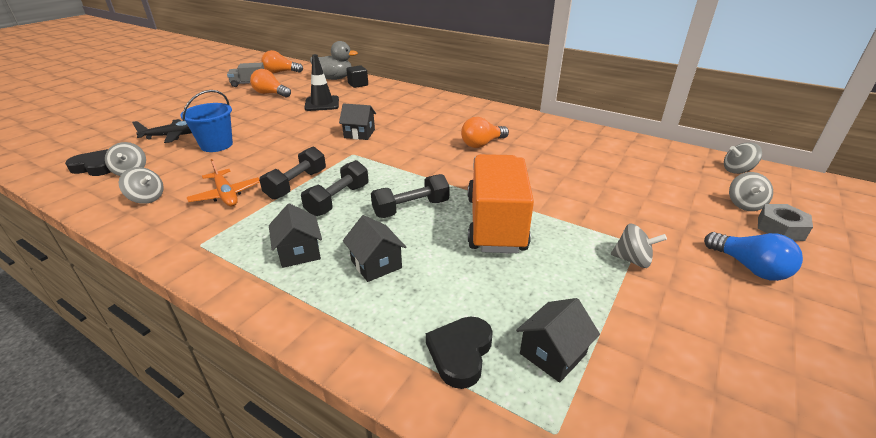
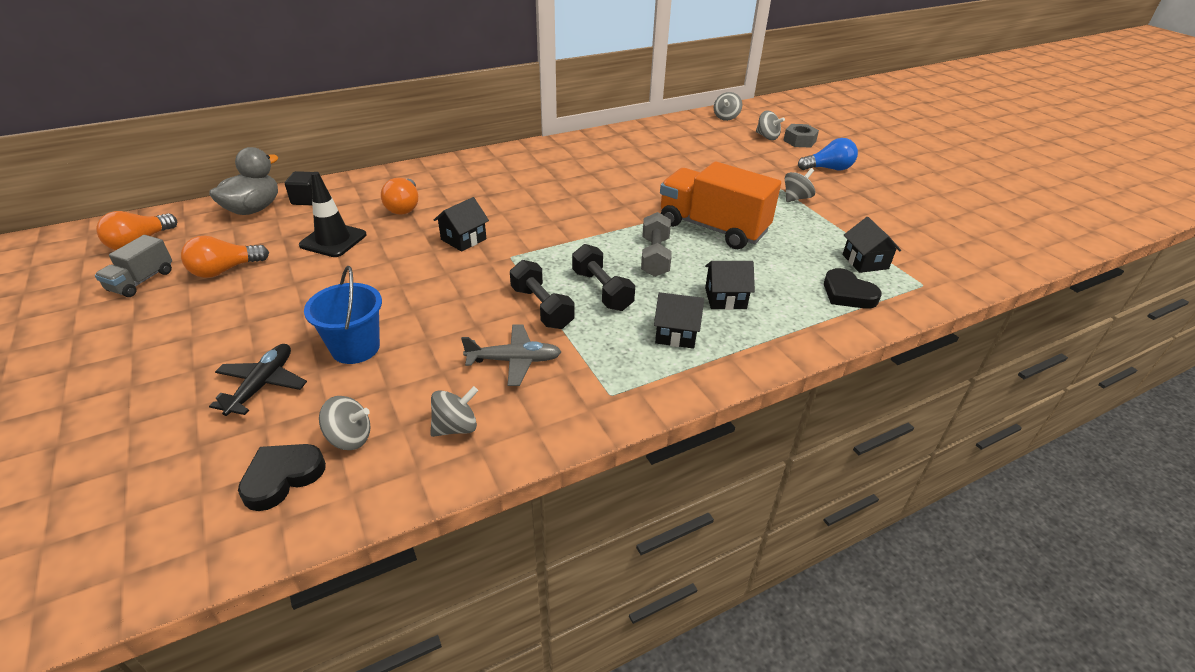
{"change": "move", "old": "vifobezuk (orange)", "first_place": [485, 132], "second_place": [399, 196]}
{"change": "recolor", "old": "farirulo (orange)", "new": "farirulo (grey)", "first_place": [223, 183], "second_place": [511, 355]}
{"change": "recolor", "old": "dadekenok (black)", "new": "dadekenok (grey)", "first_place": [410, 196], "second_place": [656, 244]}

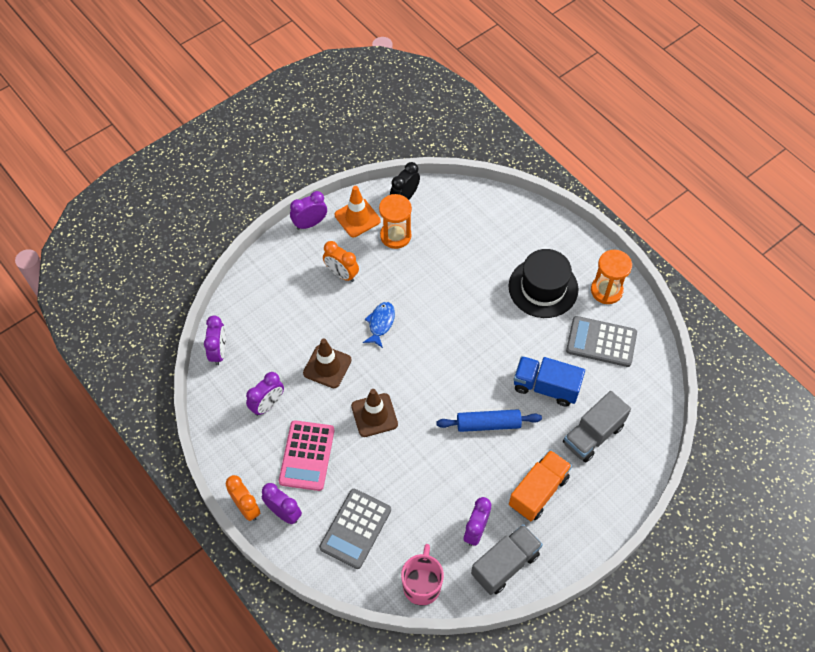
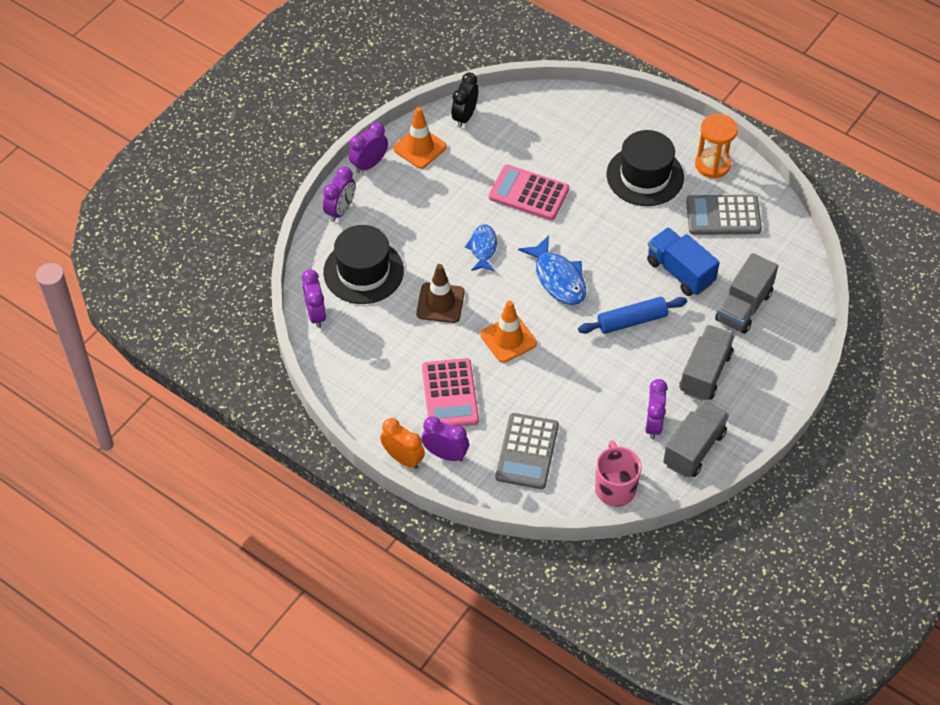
{"change": "move", "old": "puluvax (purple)", "first_place": [265, 394], "second_place": [339, 194]}
{"change": "insert", "new": "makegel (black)", "second_place": [363, 264]}
{"change": "recolor", "old": "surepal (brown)", "new": "surepal (orange)", "first_place": [374, 413], "second_place": [508, 331]}
{"change": "insert", "new": "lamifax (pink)", "second_place": [529, 192]}
{"change": "insert", "new": "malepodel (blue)", "second_place": [552, 270]}
{"change": "rotate", "old": "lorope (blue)", "first_place": [549, 381], "second_place": [683, 261], "degrees": 45}
{"change": "recolor", "old": "lorope (orange)", "new": "lorope (grey)", "first_place": [540, 485], "second_place": [707, 363]}
{"change": "delete", "old": "puluvax (orange)", "first_place": [341, 261]}
{"change": "delete", "old": "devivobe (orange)", "first_place": [395, 221]}

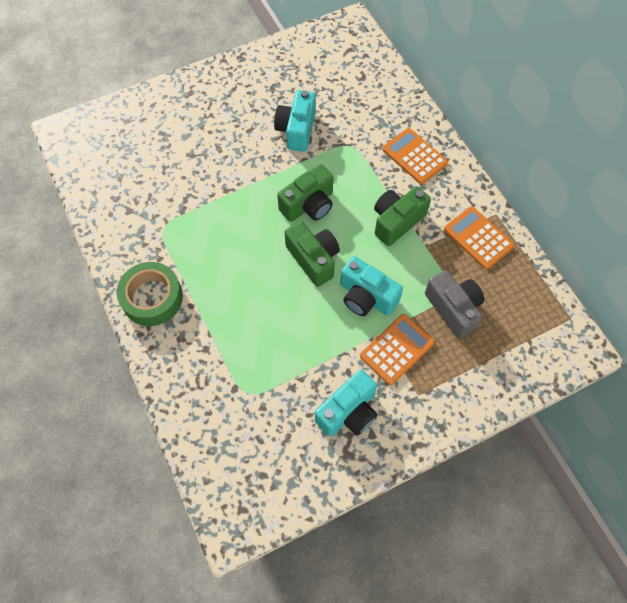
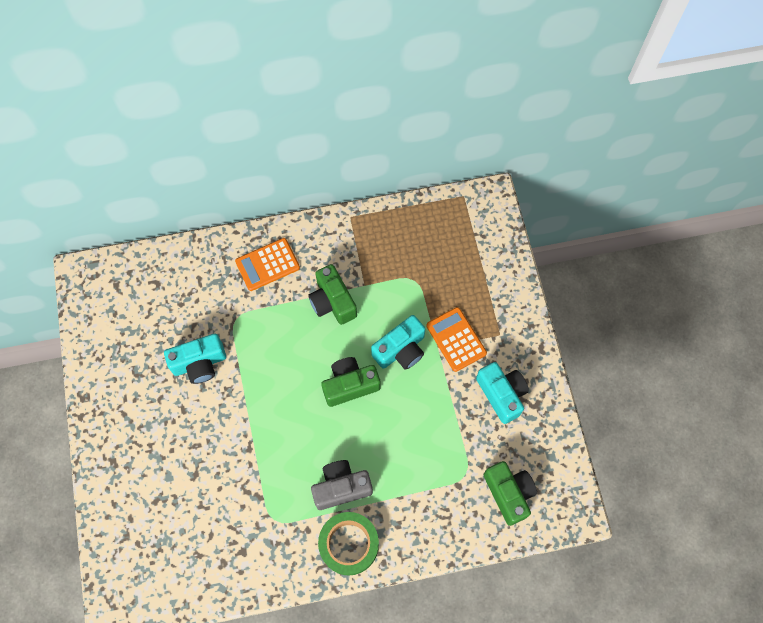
{"change": "rotate", "old": "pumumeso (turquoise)", "first_place": [295, 121], "second_place": [195, 359], "degrees": -45}
{"change": "move", "old": "pumumeso (grey)", "first_place": [454, 304], "second_place": [342, 485]}
{"change": "move", "old": "pumumeso (green)", "first_place": [305, 193], "second_place": [510, 493]}
{"change": "delete", "old": "lamifax (orange)", "first_place": [479, 237]}

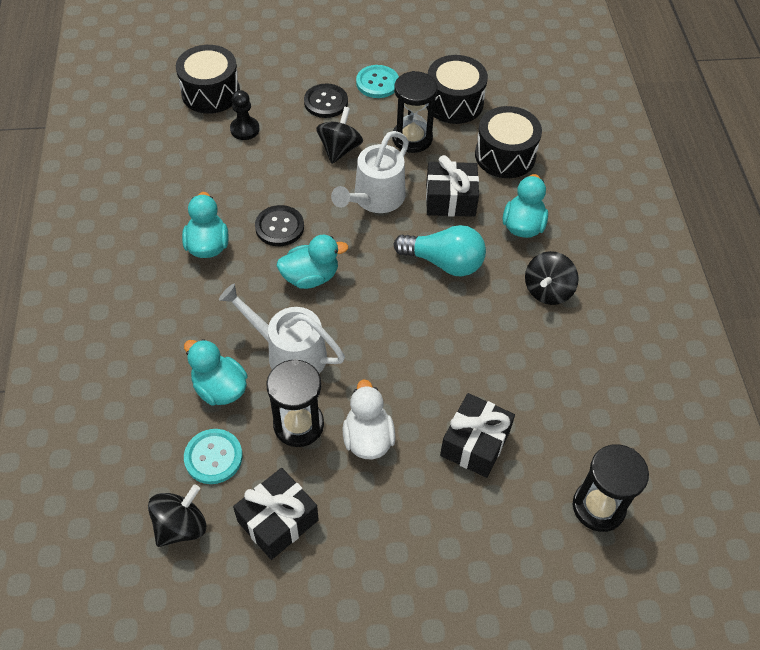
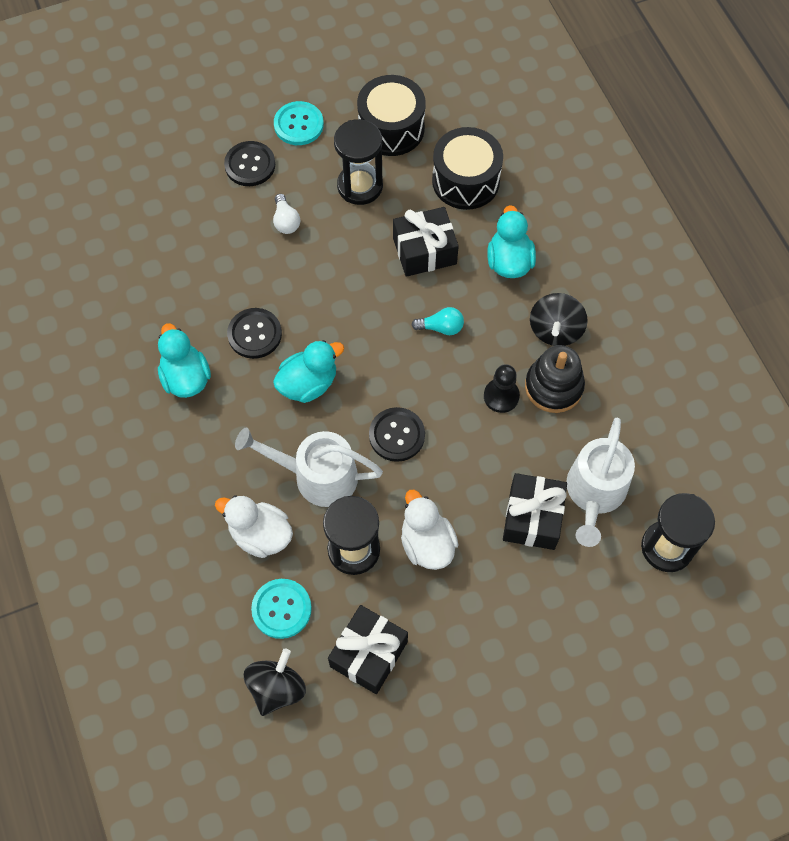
{"change": "recolor", "old": "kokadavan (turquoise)", "new": "kokadavan (white)", "first_place": [216, 372], "second_place": [254, 526]}
{"change": "replace", "old": "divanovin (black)", "new": "vifobezuk (white)", "first_place": [339, 135], "second_place": [286, 214]}
{"change": "insert", "new": "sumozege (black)", "second_place": [397, 434]}
{"change": "resize", "old": "vifobezuk (turquoise)", "first_place": [440, 250], "second_place": [438, 321], "factor": 0.52}
{"change": "move", "old": "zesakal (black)", "first_place": [245, 115], "second_place": [502, 388]}
{"change": "insert", "new": "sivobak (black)", "second_place": [555, 379]}
{"change": "move", "old": "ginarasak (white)", "first_place": [370, 172], "second_place": [600, 482]}
{"change": "delete", "old": "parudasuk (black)", "first_place": [208, 79]}

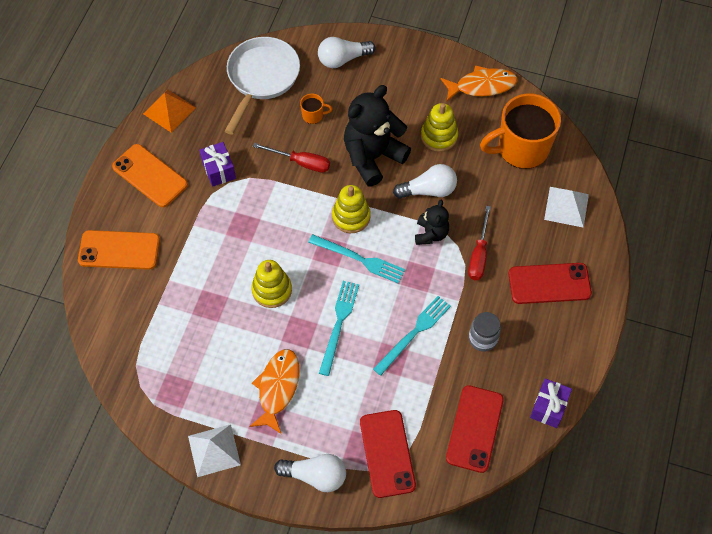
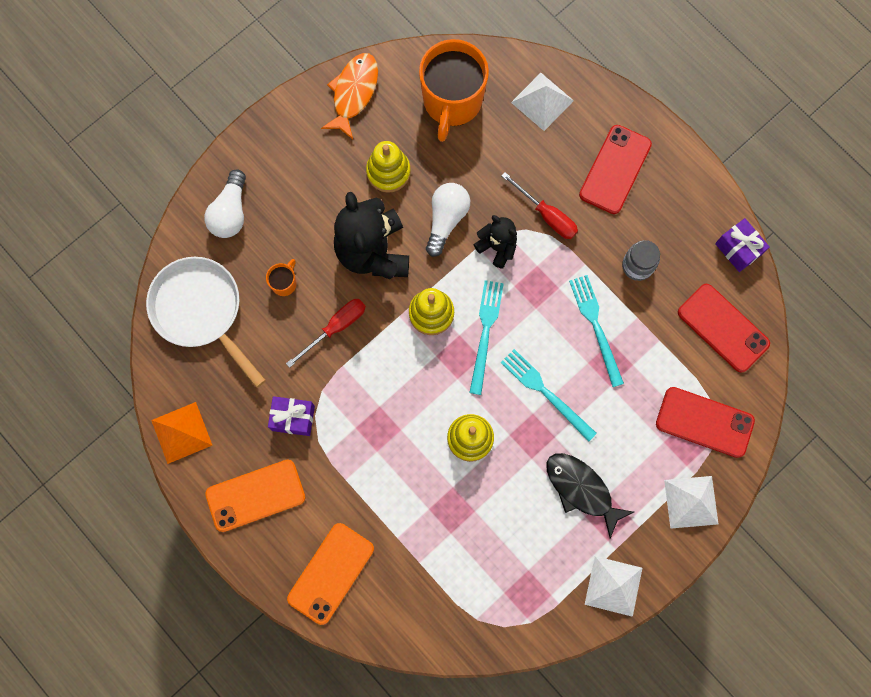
{"change": "rotate", "old": "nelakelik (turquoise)", "first_place": [356, 258], "second_place": [486, 337], "degrees": -45}
{"change": "recolor", "old": "malepodel (orange)", "new": "malepodel (black)", "first_place": [274, 391], "second_place": [590, 496]}
{"change": "replace", "old": "vifobezuk (white)", "new": "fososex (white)", "first_place": [310, 473], "second_place": [691, 502]}

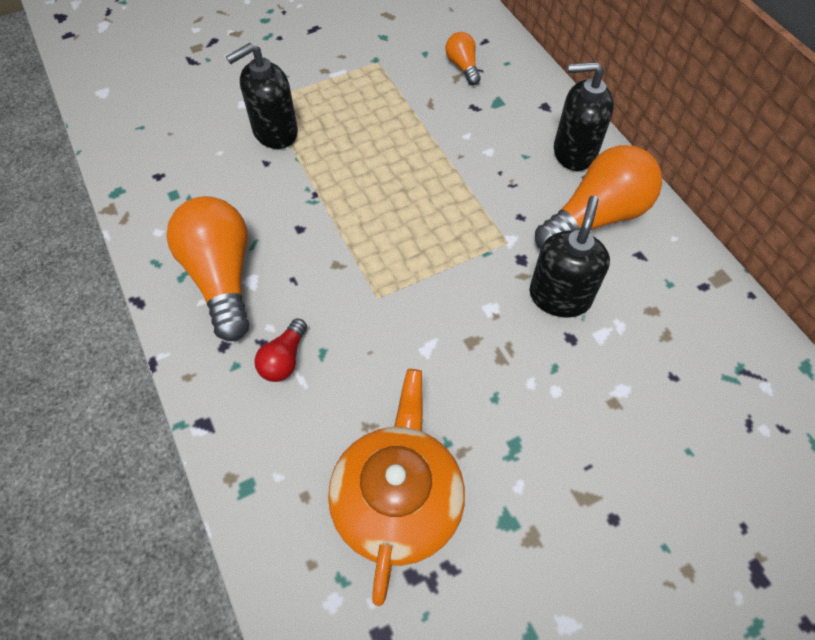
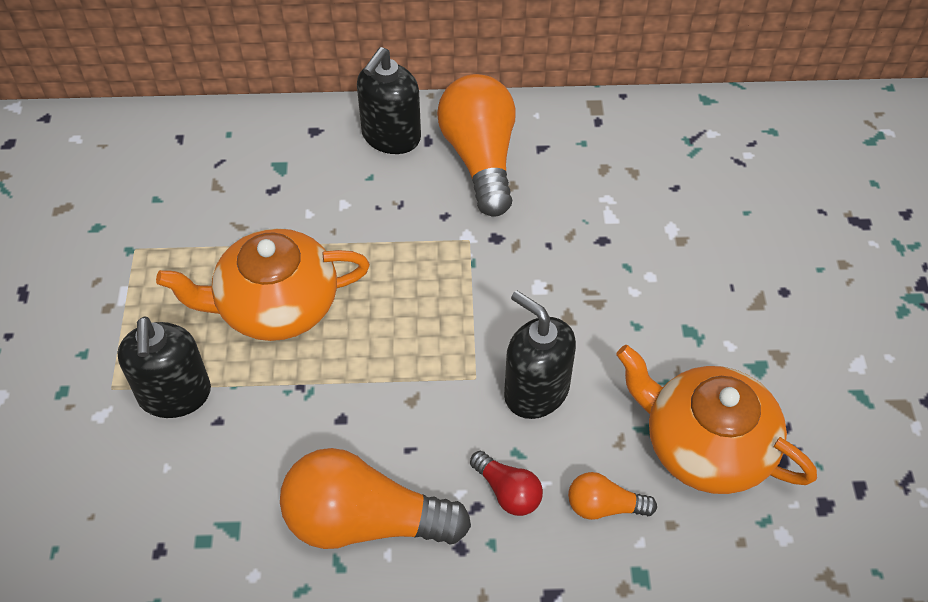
{"change": "insert", "new": "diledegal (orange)", "second_place": [263, 284]}
{"change": "move", "old": "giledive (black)", "first_place": [570, 257], "second_place": [540, 355]}
{"change": "move", "old": "vifobezuk (orange)", "first_place": [463, 58], "second_place": [612, 496]}

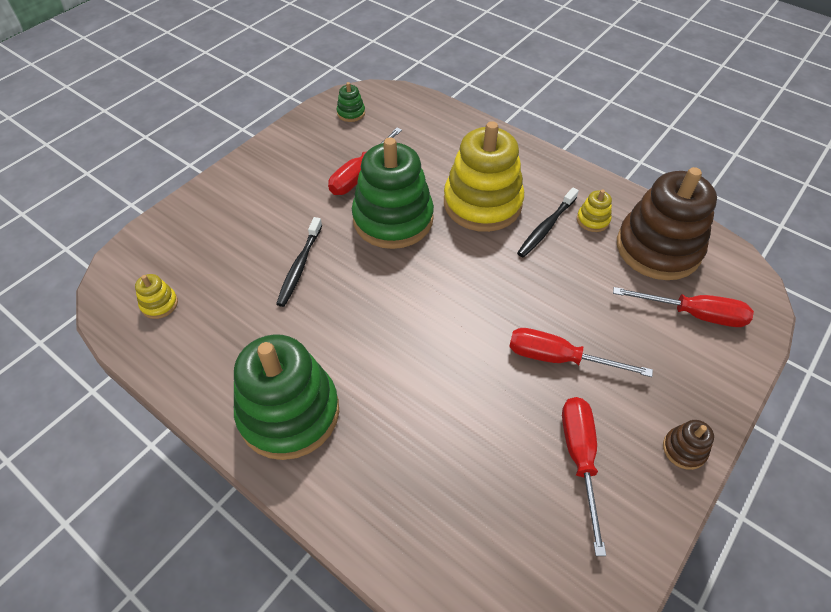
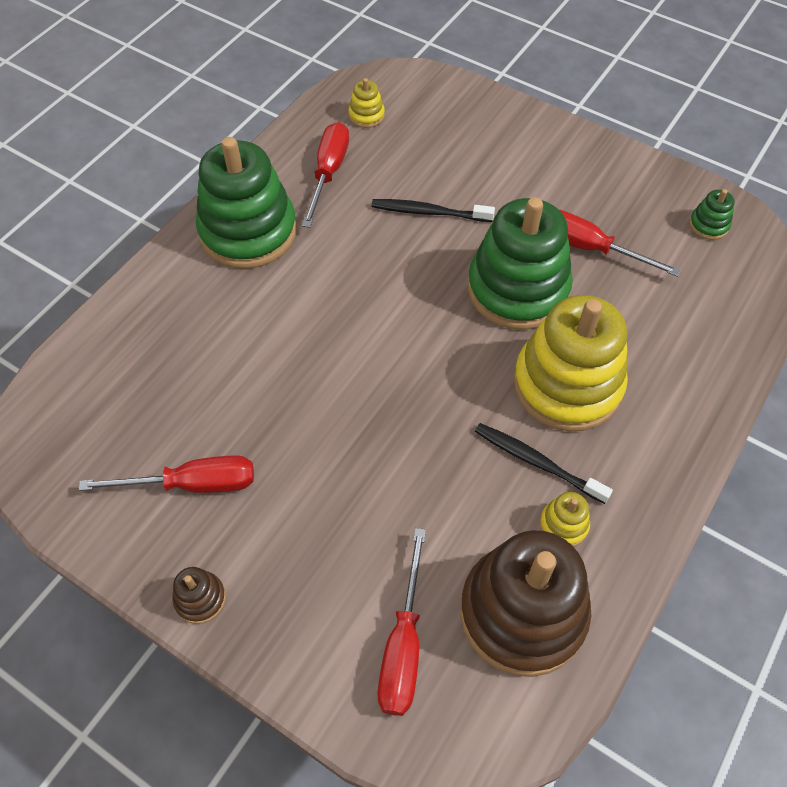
{"change": "move", "old": "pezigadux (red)", "first_place": [581, 352], "second_place": [325, 175]}

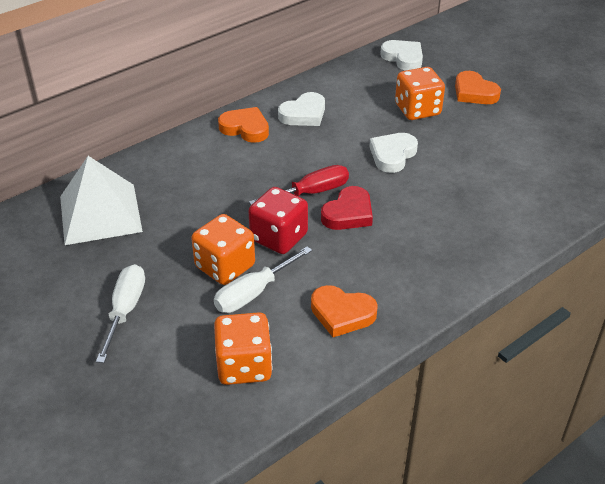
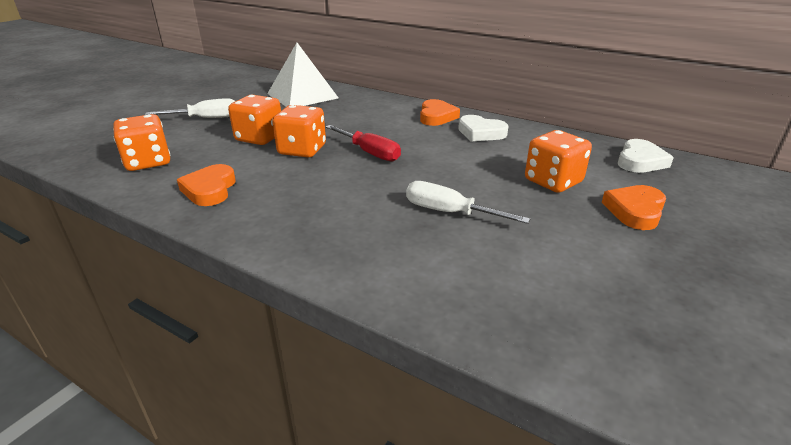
{"change": "recolor", "old": "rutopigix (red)", "new": "rutopigix (orange)", "first_place": [278, 220], "second_place": [299, 131]}
{"change": "move", "old": "pezigadux (white)", "first_place": [263, 279], "second_place": [468, 202]}
{"change": "delete", "old": "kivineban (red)", "first_place": [347, 208]}
{"change": "delete", "old": "kivineban (white)", "first_place": [394, 153]}

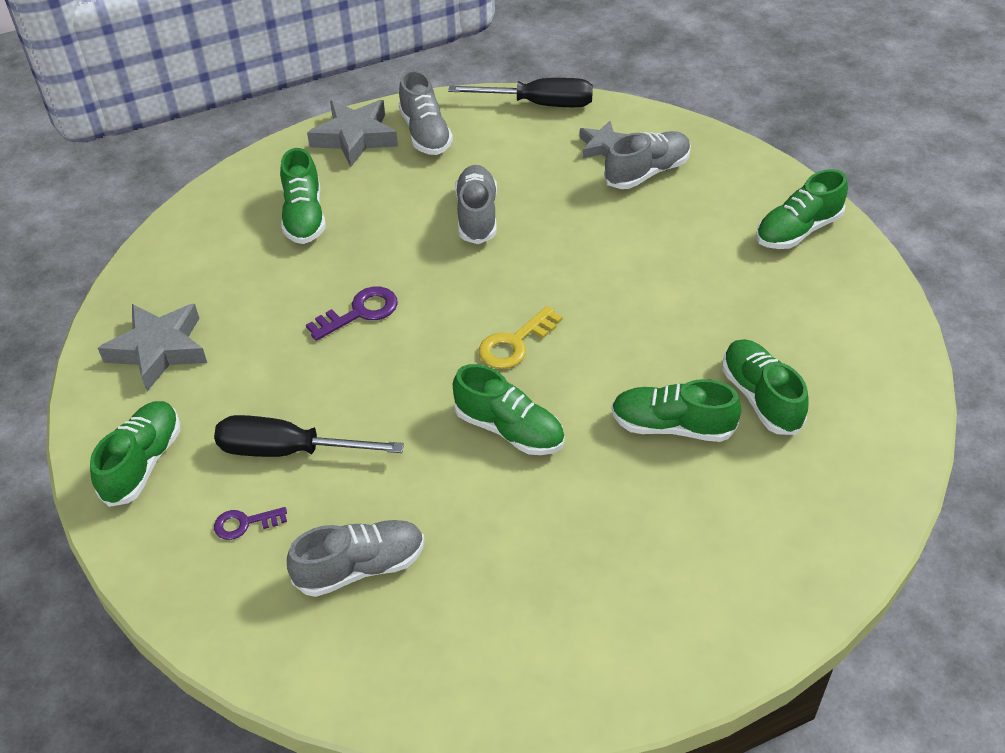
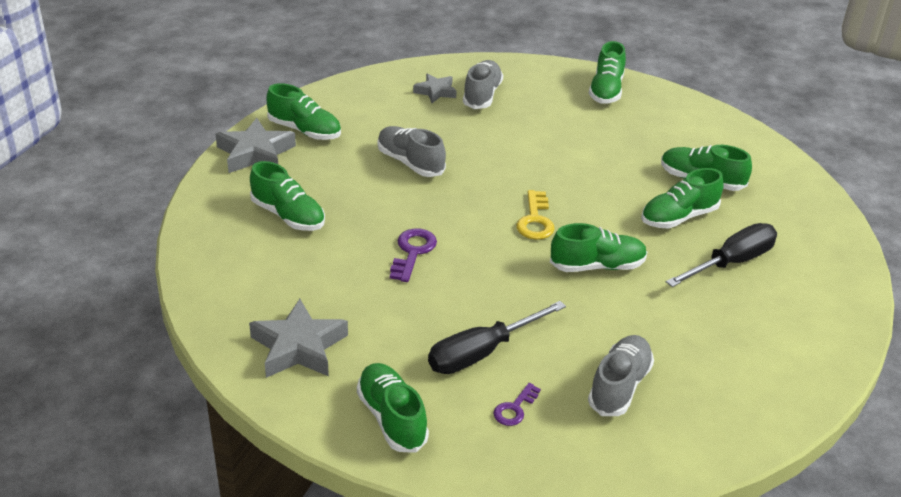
{"change": "recolor", "old": "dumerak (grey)", "new": "dumerak (green)", "first_place": [425, 112], "second_place": [303, 111]}
{"change": "move", "old": "pezigadux (black)", "first_place": [520, 92], "second_place": [721, 255]}

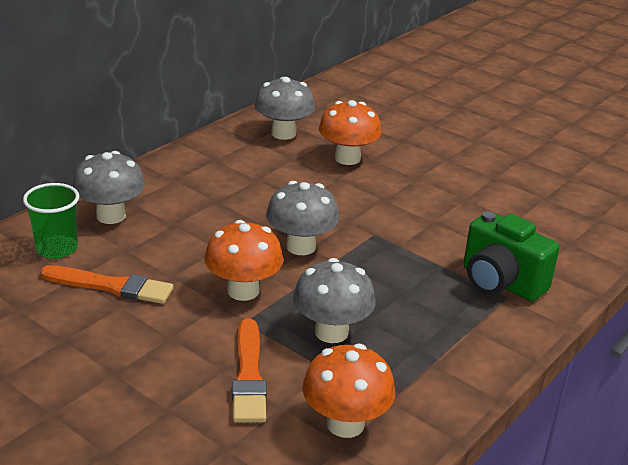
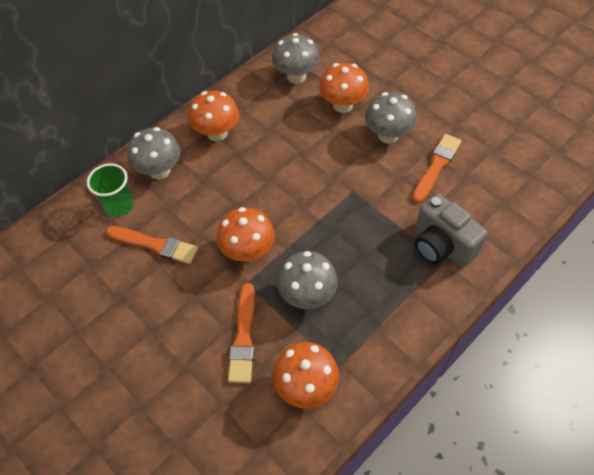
{"change": "insert", "new": "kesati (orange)", "second_place": [214, 116]}
{"change": "move", "old": "kesati (grey)", "first_place": [302, 218], "second_place": [391, 118]}
{"change": "insert", "new": "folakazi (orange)", "second_place": [436, 168]}
{"change": "recolor", "old": "pumumeso (green)", "new": "pumumeso (grey)", "first_place": [511, 256], "second_place": [451, 230]}

